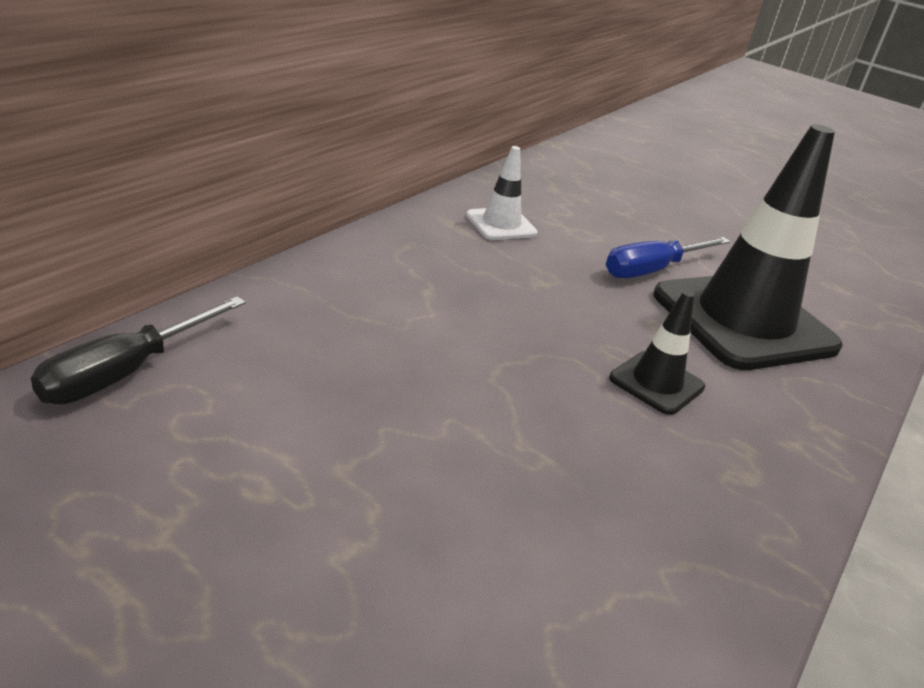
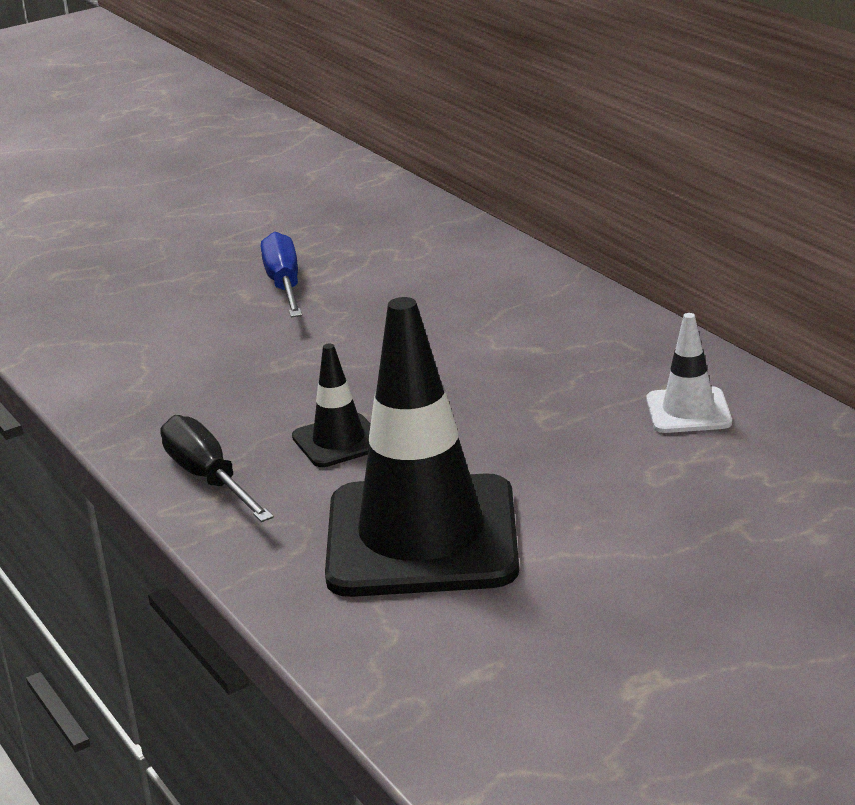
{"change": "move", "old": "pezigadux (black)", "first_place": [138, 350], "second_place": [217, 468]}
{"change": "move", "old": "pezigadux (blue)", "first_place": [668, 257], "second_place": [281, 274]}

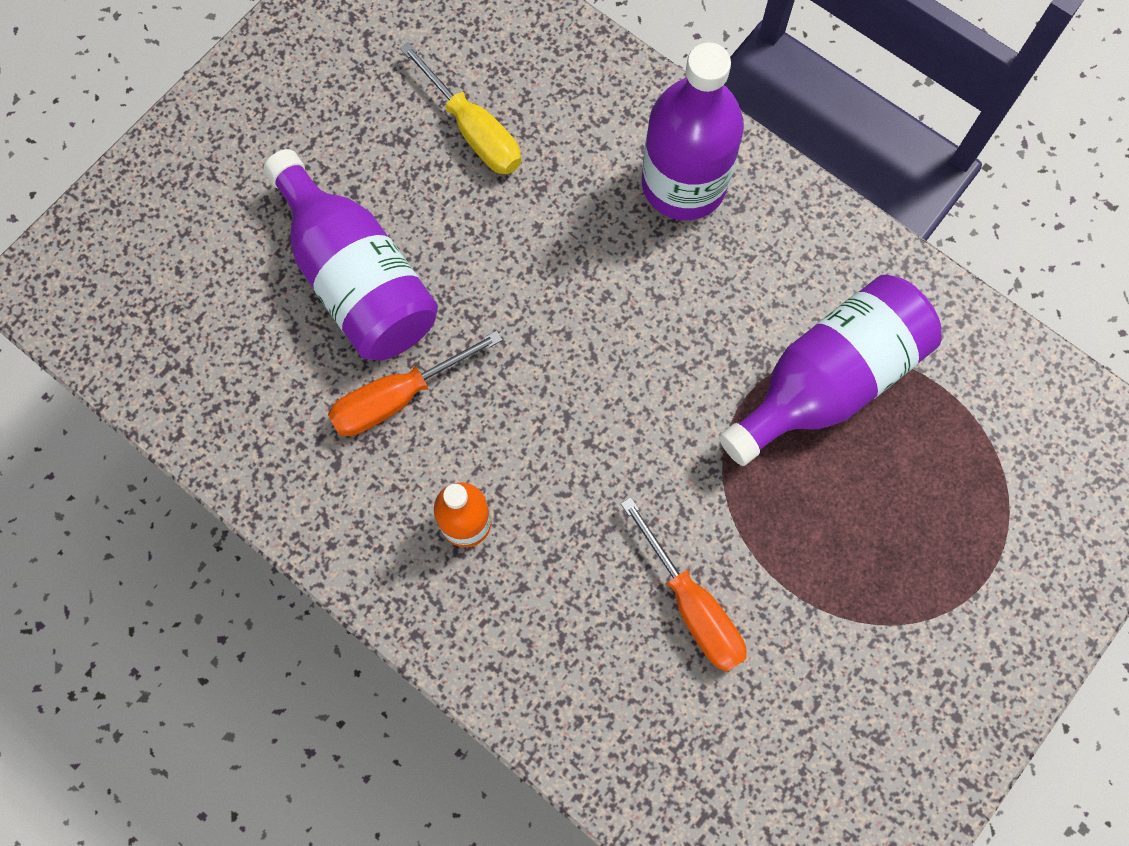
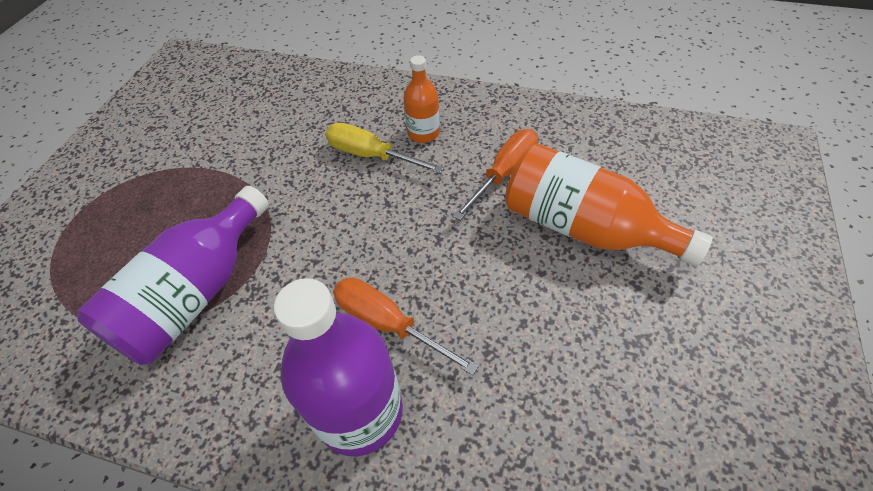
{"change": "move", "old": "pezigadux (yellow)", "first_place": [460, 108], "second_place": [384, 148]}
{"change": "move", "old": "pezigadux (orange)", "first_place": [683, 584], "second_place": [406, 326]}
{"change": "recolor", "old": "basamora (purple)", "new": "basamora (orange)", "first_place": [350, 255], "second_place": [609, 205]}

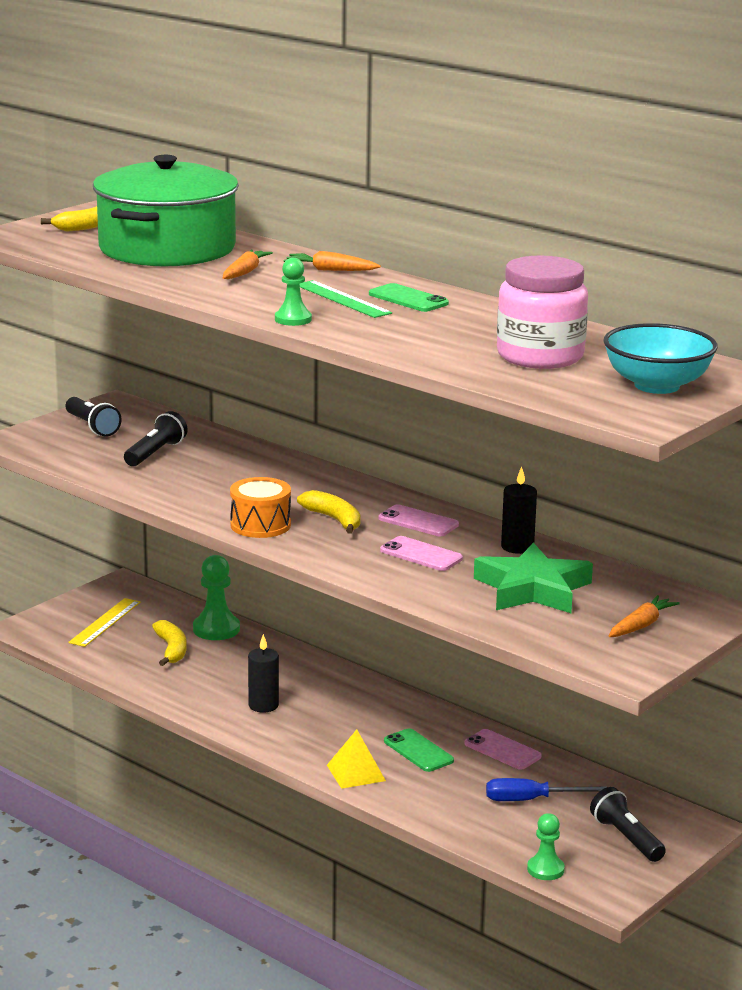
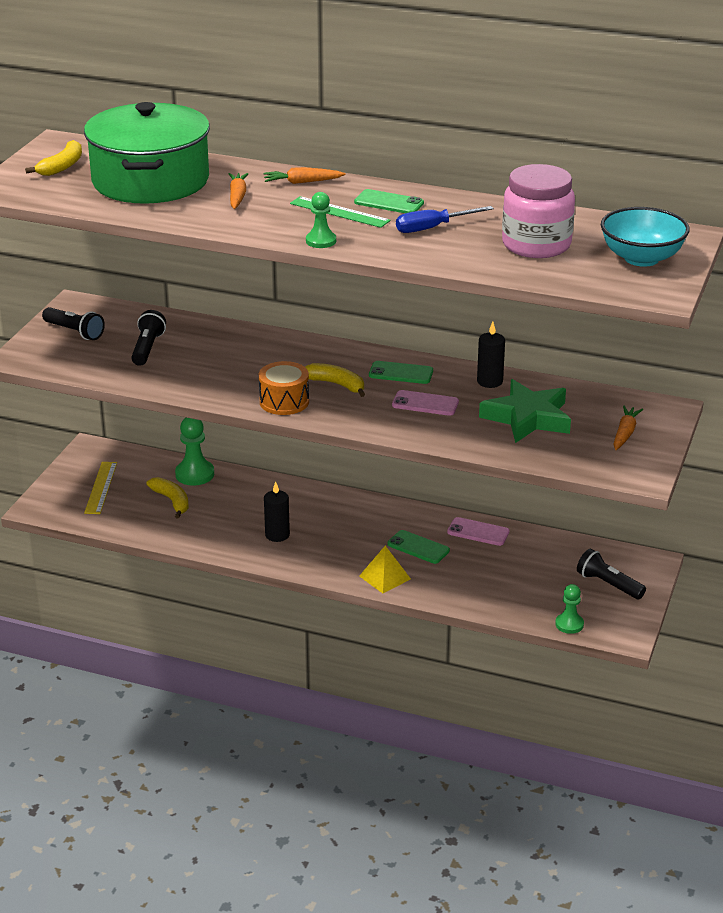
{"change": "recolor", "old": "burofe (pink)", "new": "burofe (green)", "first_place": [419, 520], "second_place": [401, 372]}
{"change": "move", "old": "pezigadux (blue)", "first_place": [546, 789], "second_place": [445, 219]}

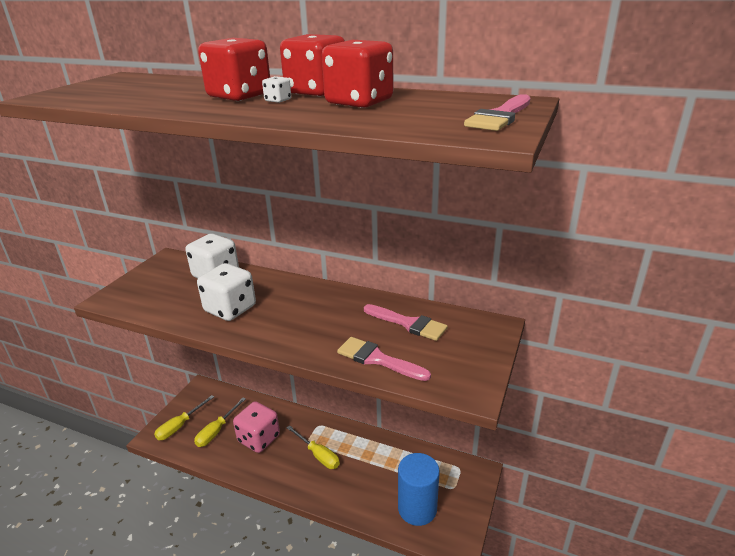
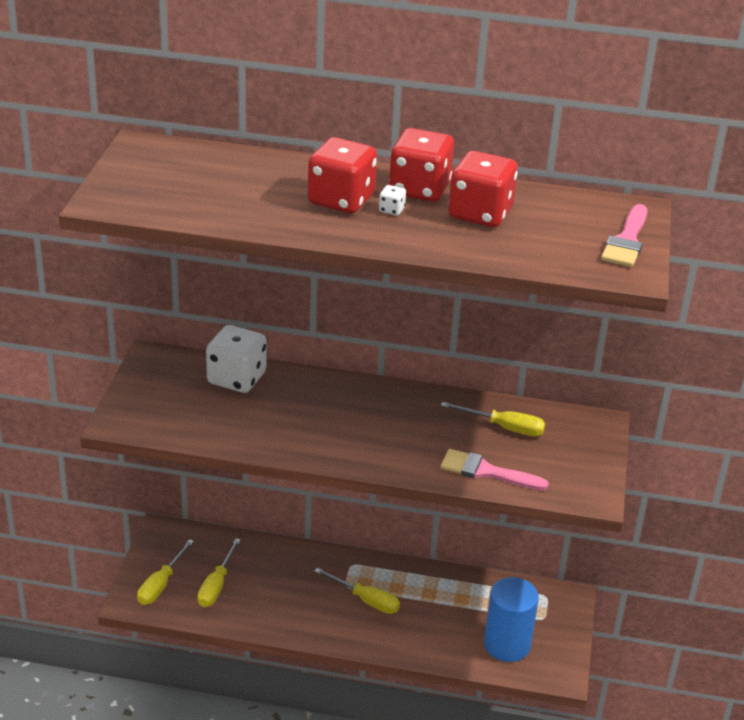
{"change": "replace", "old": "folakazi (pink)", "new": "pezigadux (yellow)", "first_place": [406, 322], "second_place": [493, 419]}
{"change": "delete", "old": "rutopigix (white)", "first_place": [226, 292]}
{"change": "delete", "old": "rutopigix (pink)", "first_place": [256, 427]}

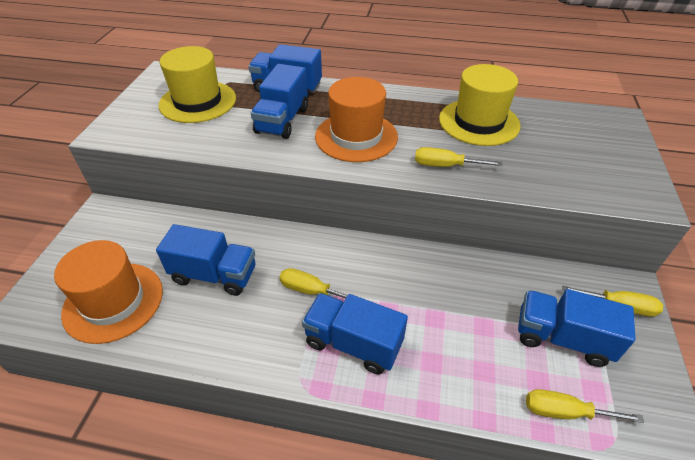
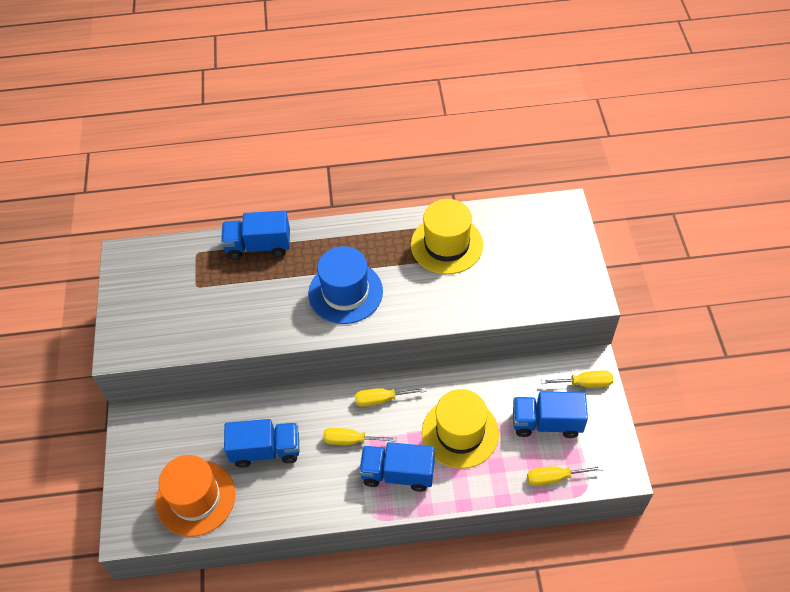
{"change": "recolor", "old": "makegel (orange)", "new": "makegel (blue)", "first_place": [356, 119], "second_place": [345, 285]}
{"change": "move", "old": "pezigadux (yellow)", "first_place": [458, 157], "second_place": [390, 397]}
{"change": "move", "old": "makegel (yellow)", "first_place": [197, 84], "second_place": [460, 429]}
{"change": "delete", "old": "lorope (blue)", "first_place": [279, 101]}

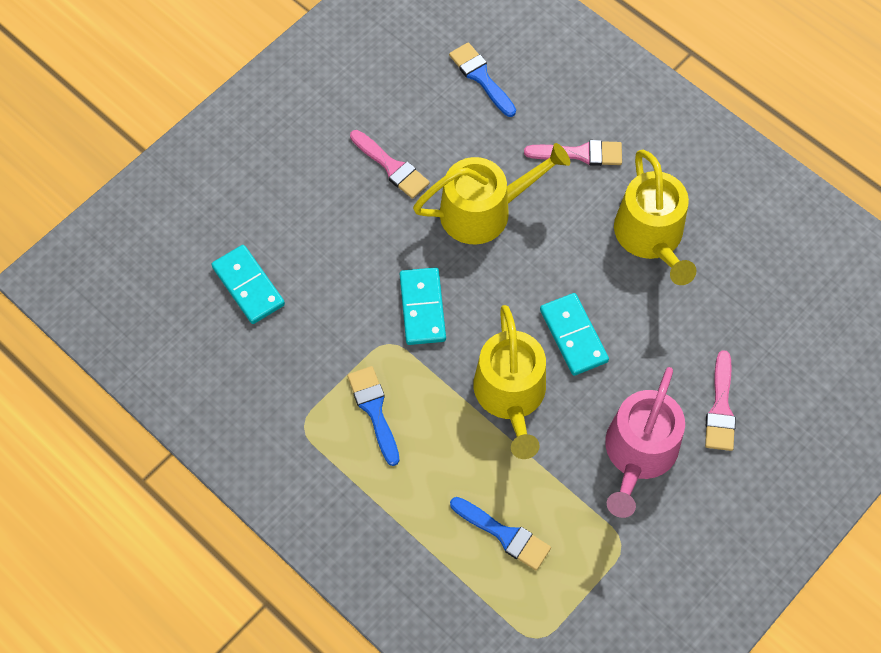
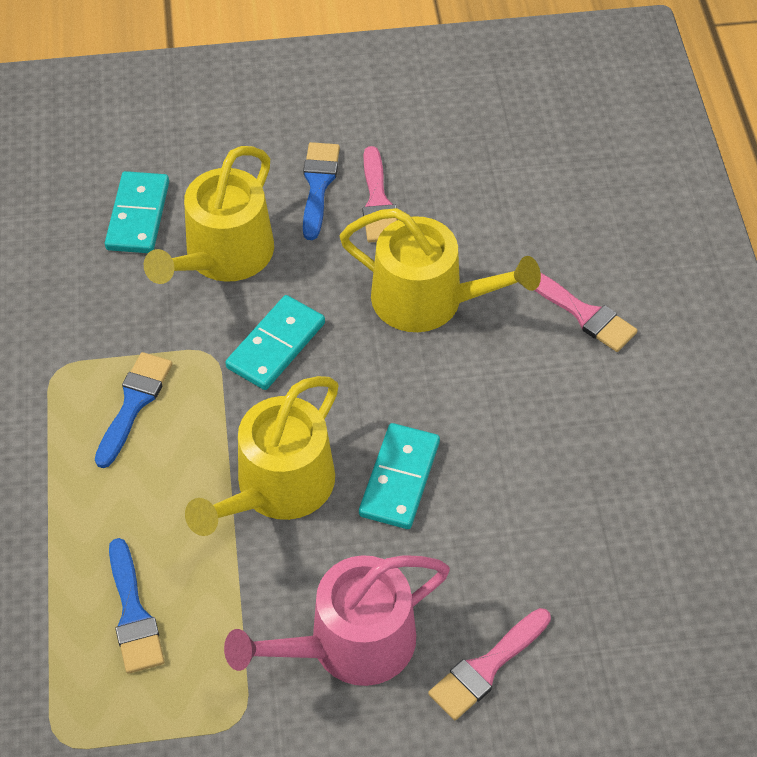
{"change": "move", "old": "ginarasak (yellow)", "first_place": [655, 217], "second_place": [209, 215]}
{"change": "move", "old": "folakazi (blue)", "first_place": [482, 79], "second_place": [321, 191]}

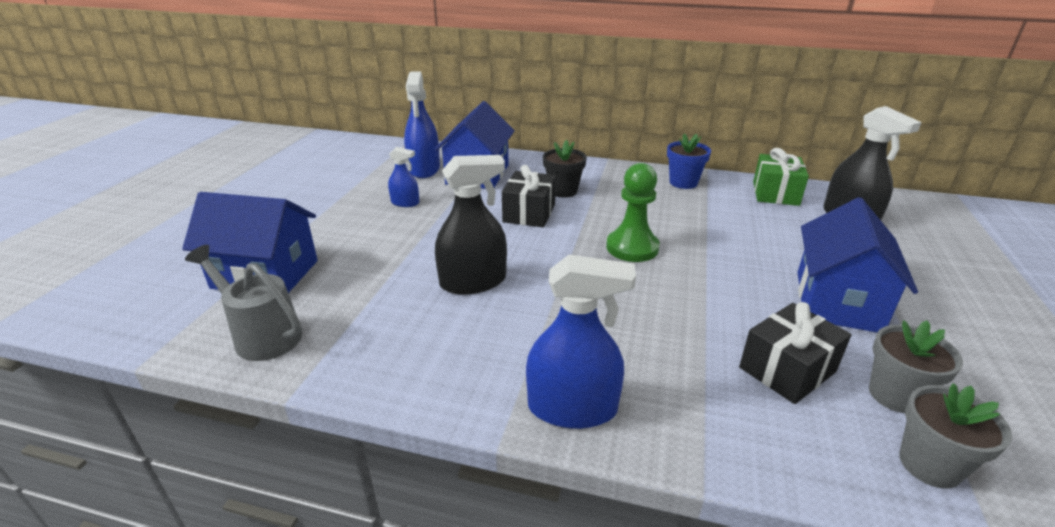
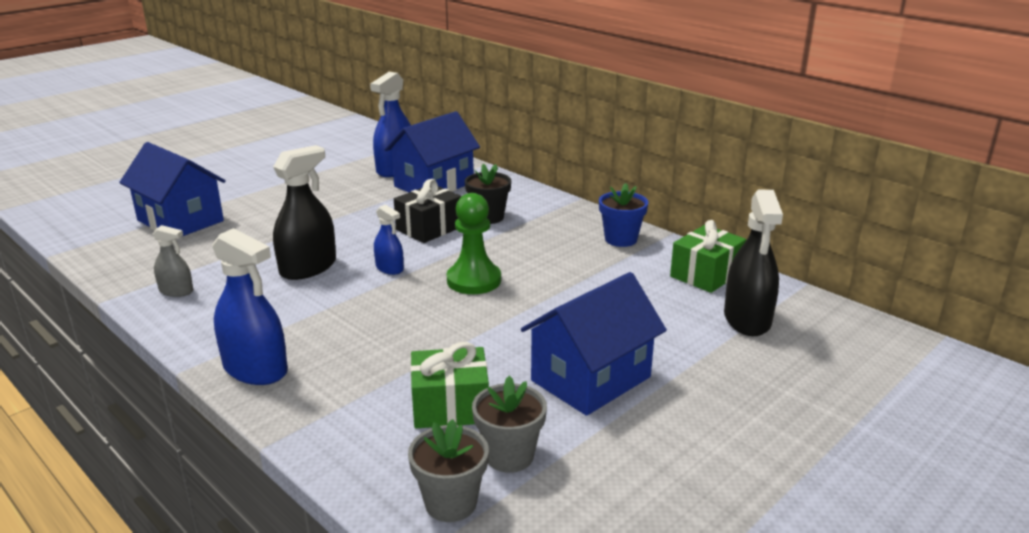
{"change": "insert", "new": "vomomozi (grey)", "second_place": [172, 261]}
{"change": "rotate", "old": "vomomozi (black)", "first_place": [471, 225], "second_place": [304, 212], "degrees": -60}
{"change": "move", "old": "vomomozi (blue)", "first_place": [403, 177], "second_place": [389, 240]}
{"change": "recolor", "old": "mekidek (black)", "new": "mekidek (green)", "first_place": [795, 353], "second_place": [449, 385]}
{"change": "delete", "old": "ginarasak (grey)", "first_place": [243, 303]}

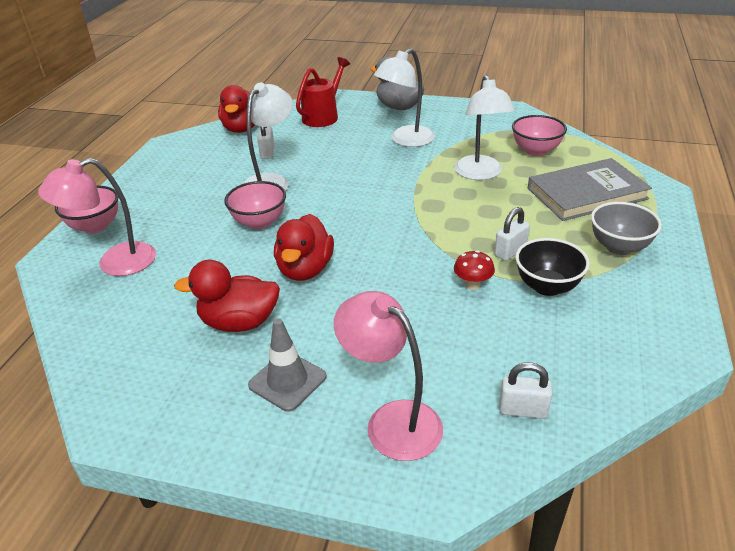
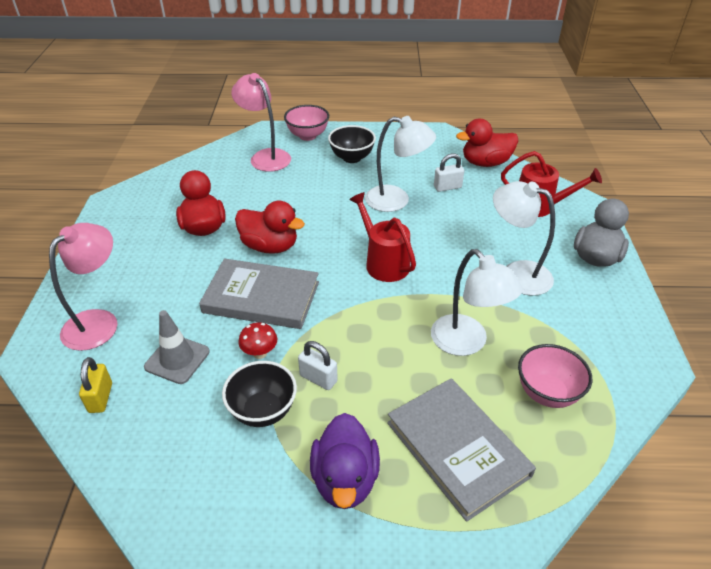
{"change": "recolor", "old": "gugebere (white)", "new": "gugebere (yellow)", "first_place": [525, 390], "second_place": [95, 385]}
{"change": "move", "old": "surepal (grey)", "first_place": [287, 365], "second_place": [177, 347]}
{"change": "insert", "new": "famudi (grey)", "second_place": [259, 293]}
{"change": "rotate", "old": "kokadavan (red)", "first_place": [304, 247], "second_place": [270, 227], "degrees": -150}
{"change": "replace", "old": "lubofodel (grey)", "new": "kokadavan (purple)", "first_place": [626, 228], "second_place": [345, 461]}
{"change": "insert", "new": "lubofodel (black)", "second_place": [352, 144]}
{"change": "insert", "new": "ginarasak (red)", "second_place": [382, 237]}
{"change": "rotate", "old": "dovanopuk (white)", "first_place": [484, 127], "second_place": [477, 302], "degrees": -105}
{"change": "delete", "old": "lubofodel (pink)", "first_place": [255, 205]}

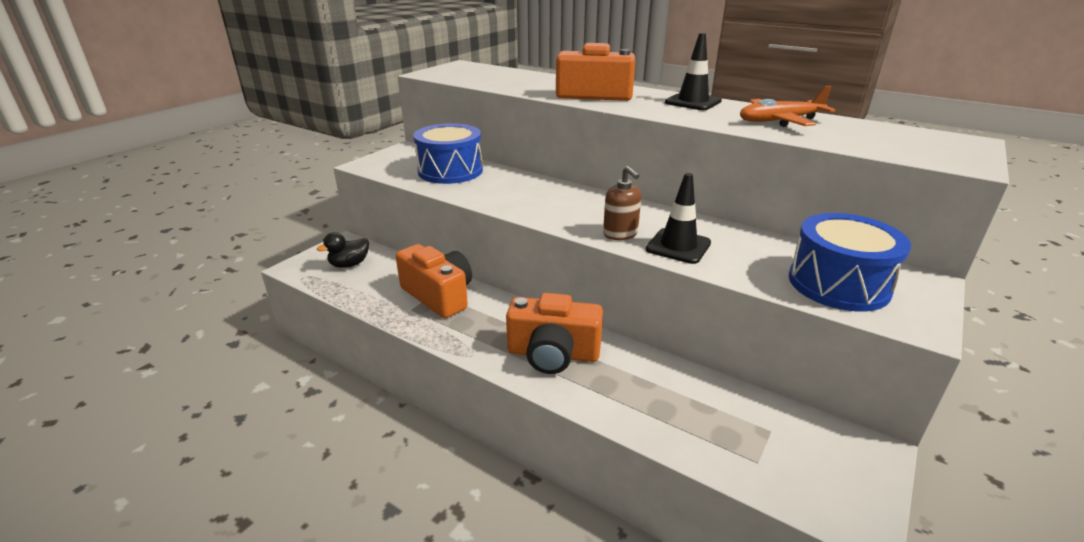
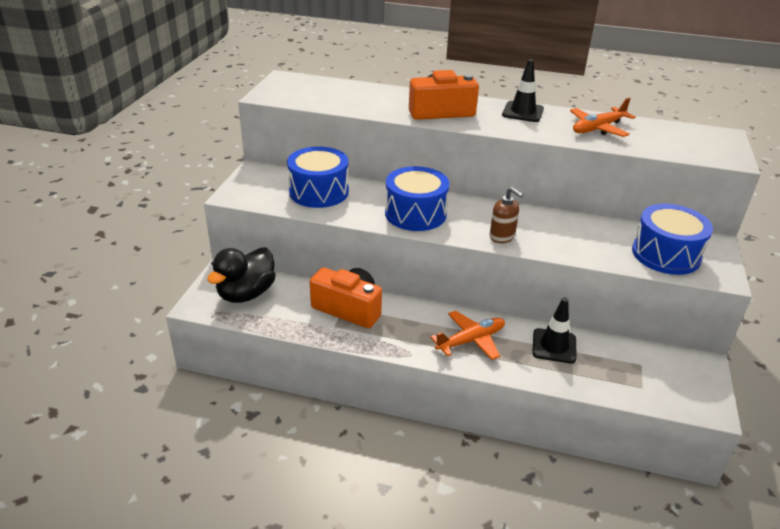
{"change": "resize", "old": "kokadavan (black)", "first_place": [343, 250], "second_place": [241, 275], "factor": 1.72}
{"change": "insert", "new": "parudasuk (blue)", "second_place": [417, 198]}
{"change": "replace", "old": "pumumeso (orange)", "new": "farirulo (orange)", "first_place": [554, 333], "second_place": [467, 335]}
{"change": "move", "old": "surepal (black)", "first_place": [678, 218], "second_place": [554, 331]}

